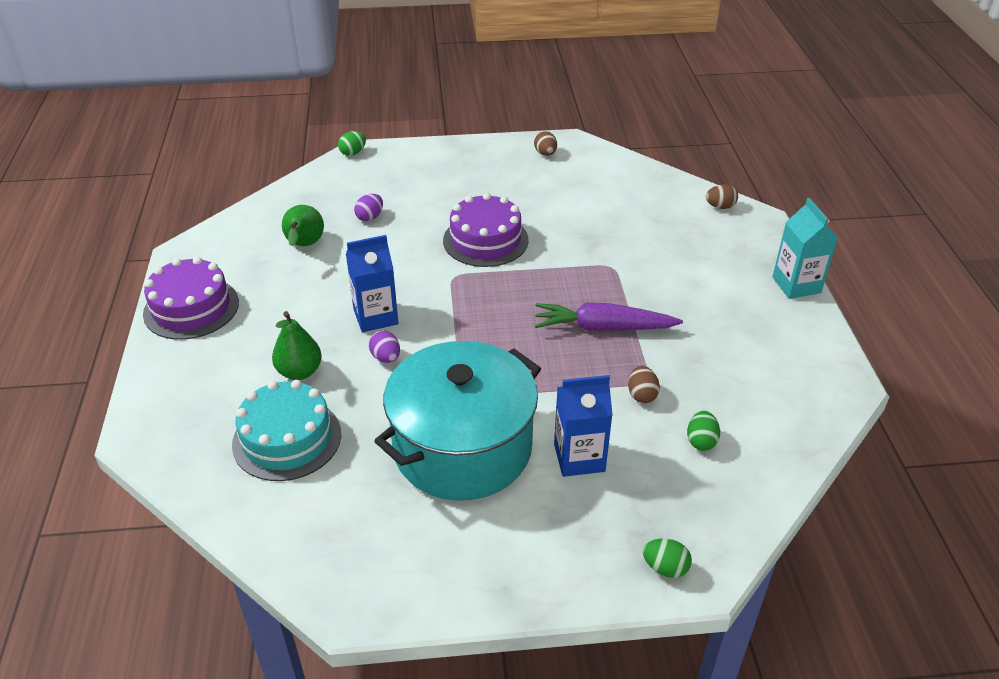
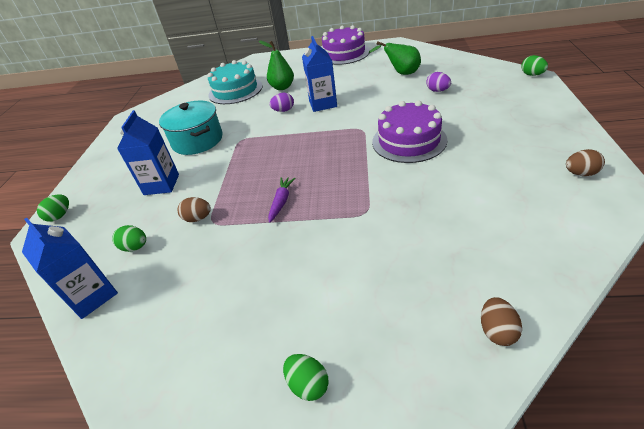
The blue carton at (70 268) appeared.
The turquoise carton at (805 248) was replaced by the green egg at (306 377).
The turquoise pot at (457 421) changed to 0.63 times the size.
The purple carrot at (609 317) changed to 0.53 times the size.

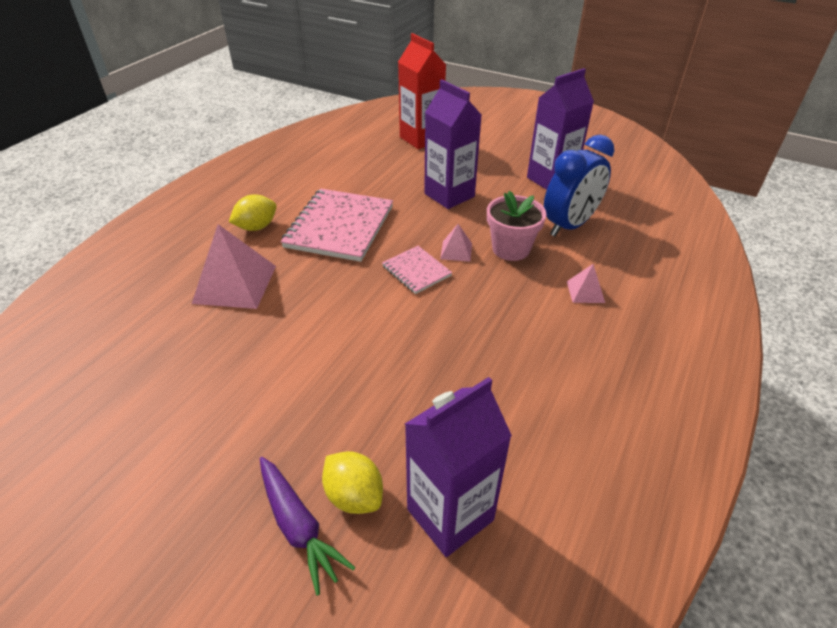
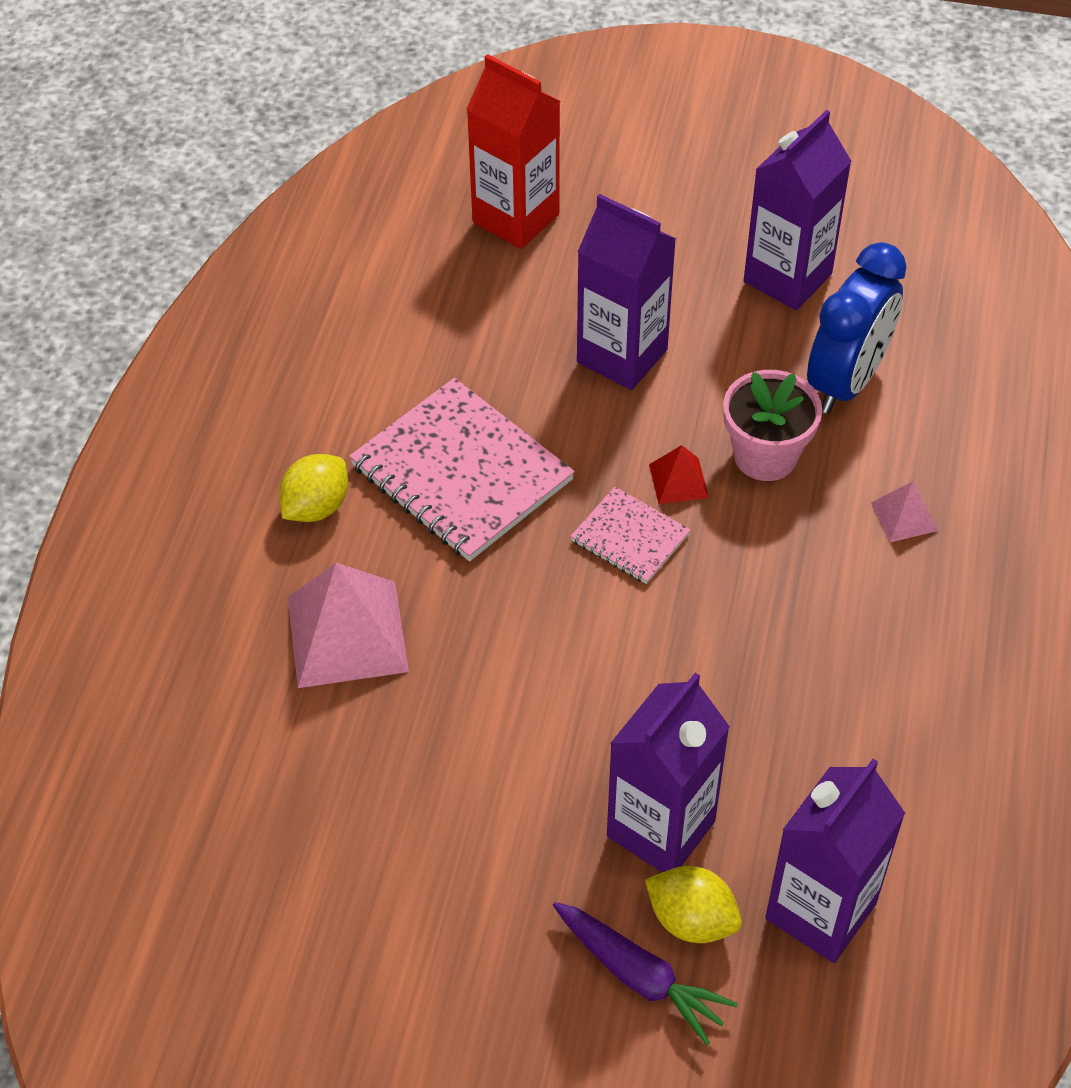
The purple carton at (668 772) appeared.
The pink pyramid at (456 243) became the red pyramid at (679 474).
The pink notebook at (337 225) turned 45 degrees counterclockwise.

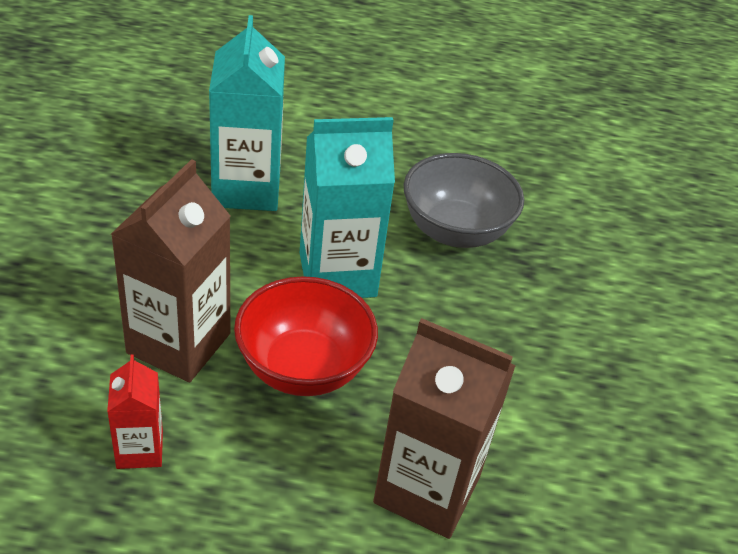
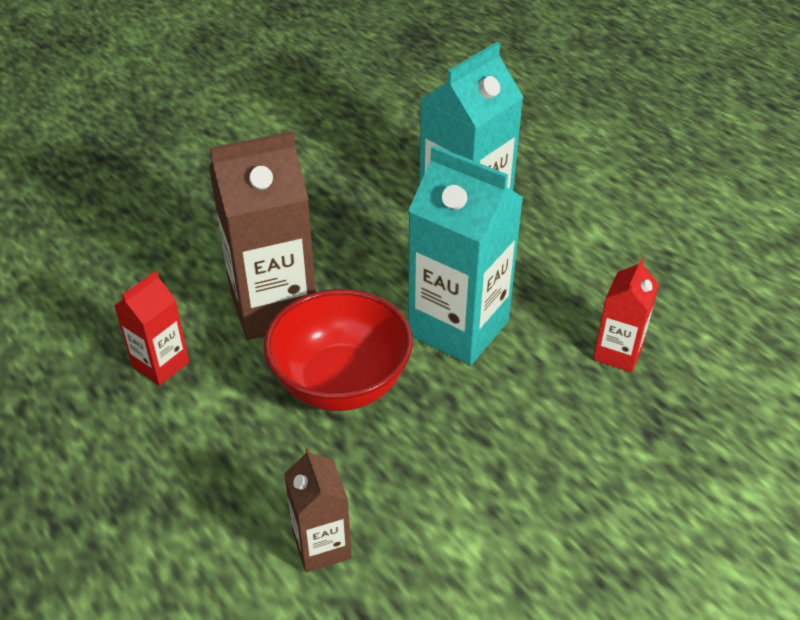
The grey bowl at (464 200) was replaced by the red carton at (626 315).
The brown carton at (444 428) changed to 0.53 times the size.

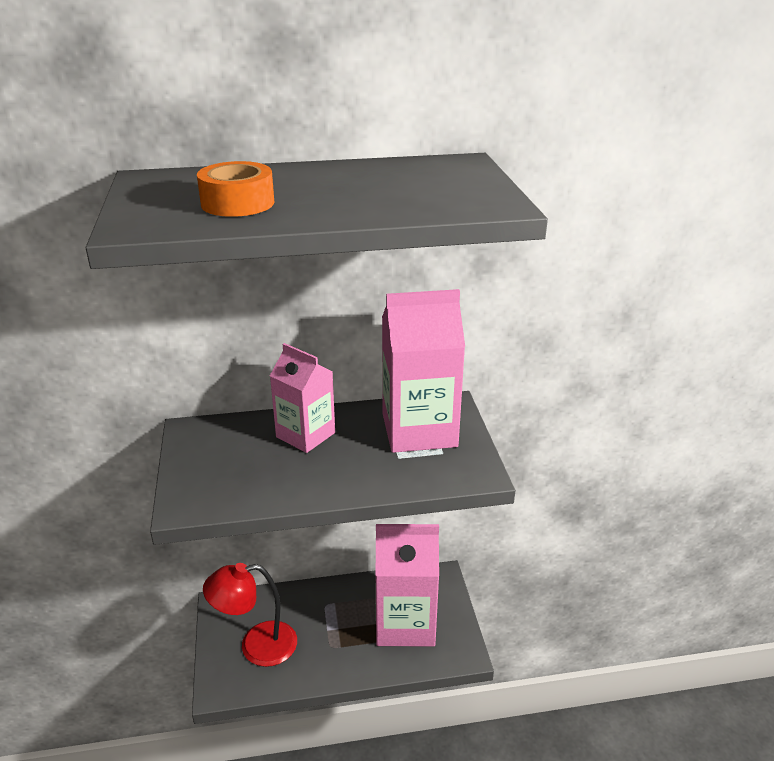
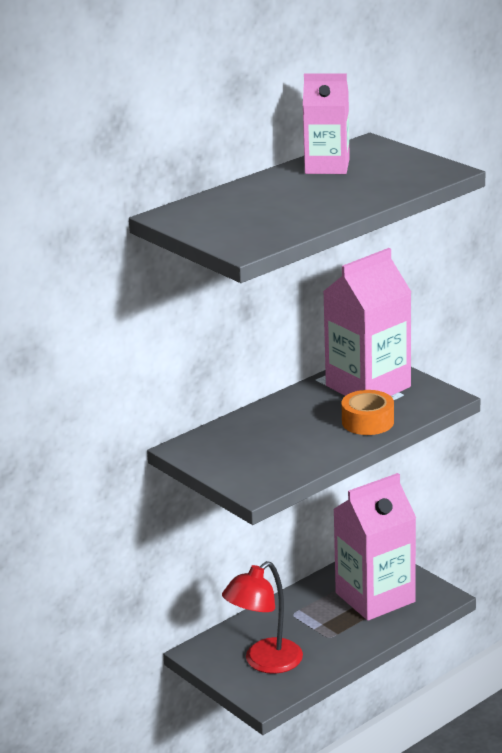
The orange tape moved from (235 189) to (368 412).
The pink carton moved from (302 398) to (326 123).

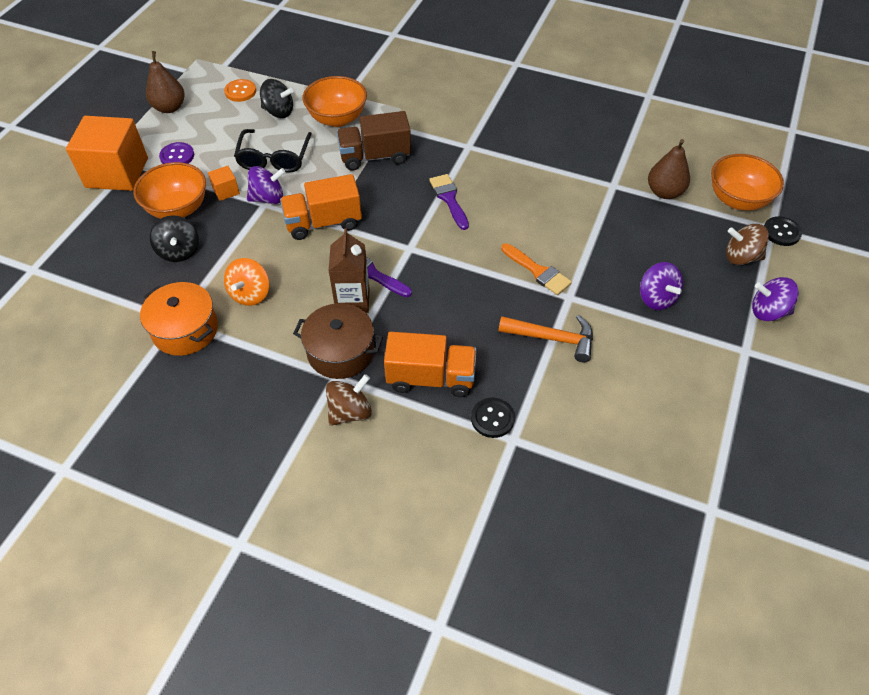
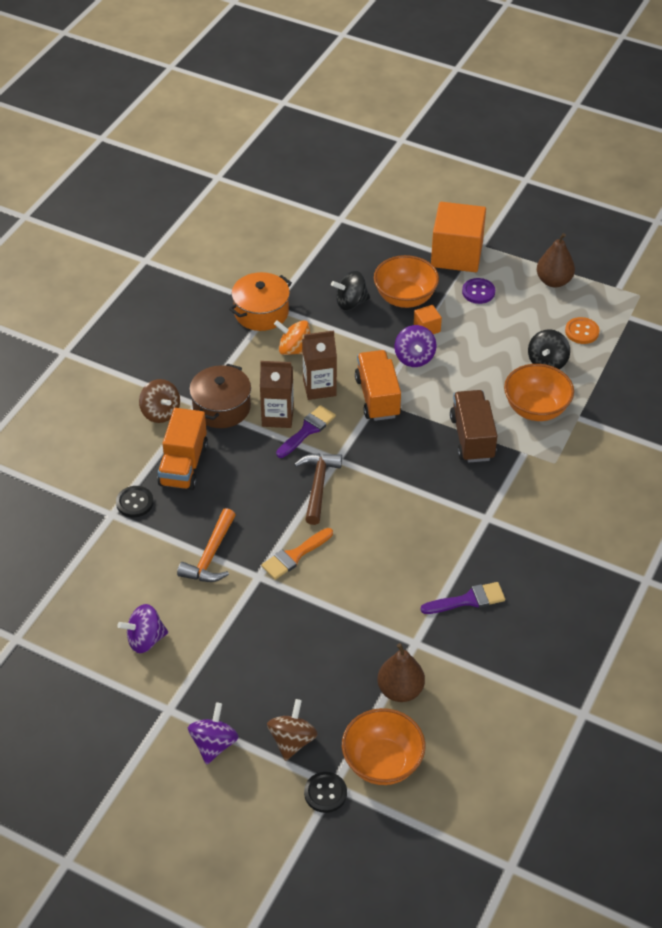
The black glasses at (273 151) disappeared.
The brown hammer at (318 489) appeared.
The brown carton at (319 365) appeared.
The purple brush moved from (449 202) to (463 598).
The purple spinning top moved from (661 286) to (142 628).

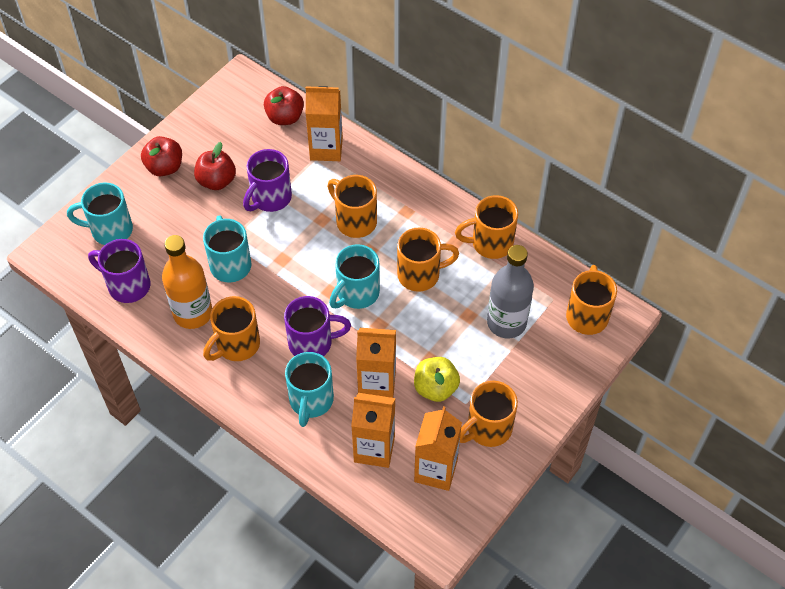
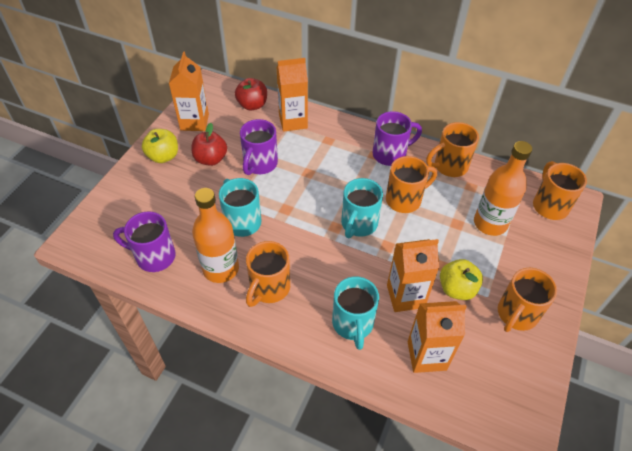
The turquoise mug at (100 213) disappeared.
The orange mug at (352 206) disappeared.
The purple mug moved from (317 326) to (397 138).
The orange carton moved from (438 448) to (189 91).
The red apple at (161 156) became the yellow apple at (160 146).
The grey bottle at (510 291) became the orange bottle at (503 188).

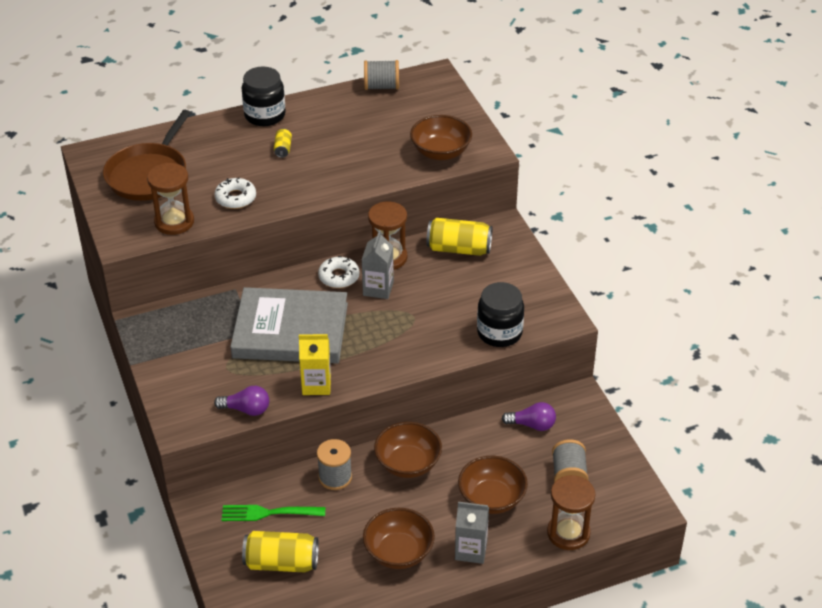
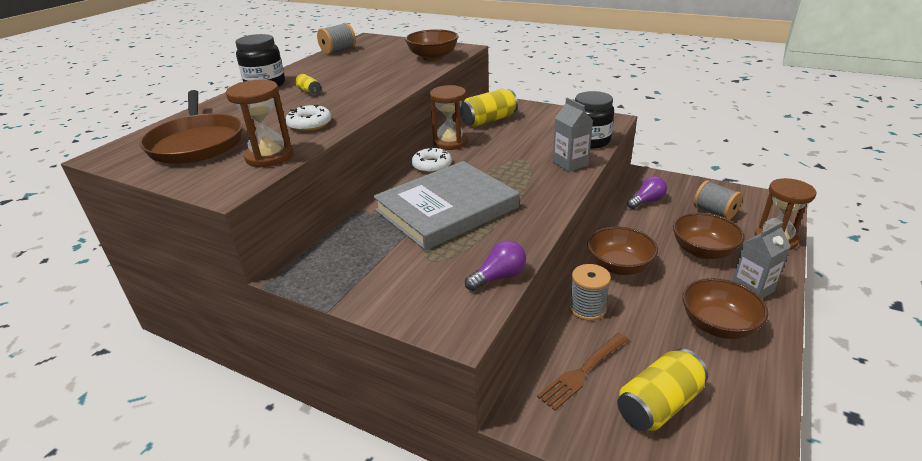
The yellow carton at (315 364) disappeared.
The grey carton moved from (378 264) to (573 135).
The green fork at (273 513) became the brown fork at (583 372).

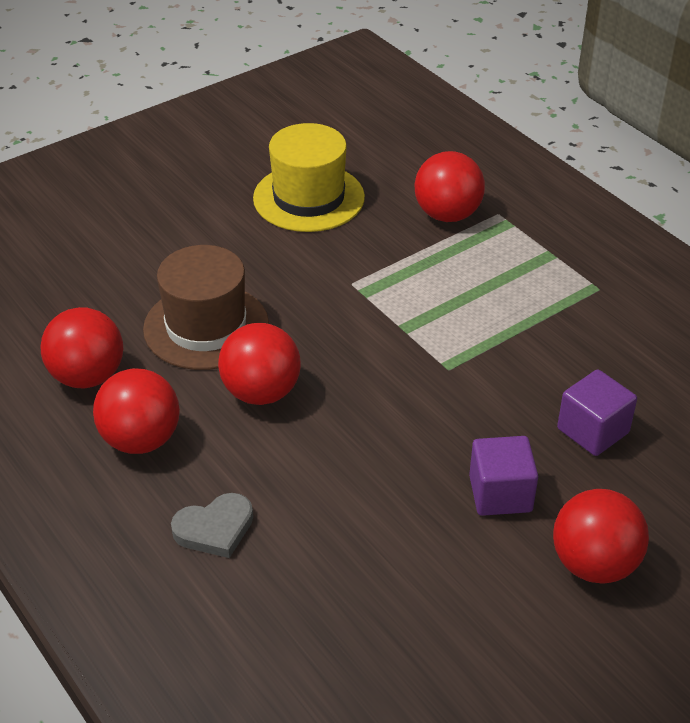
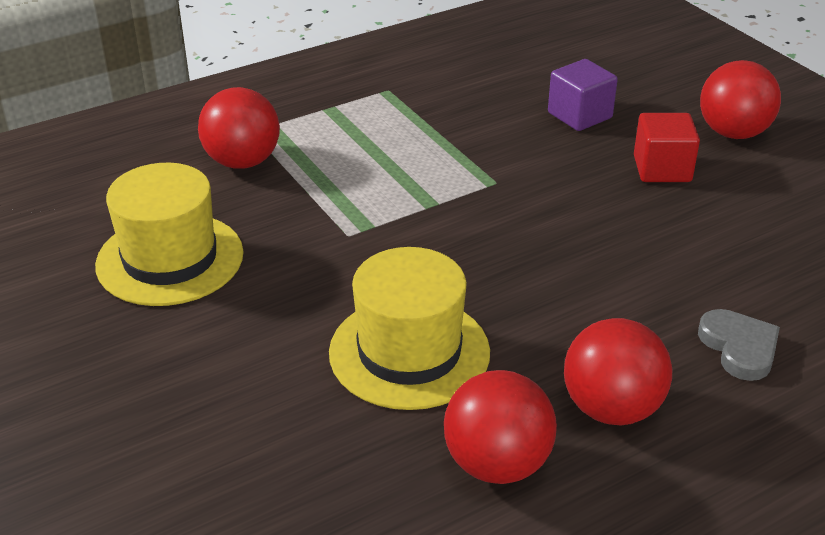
The red ball at (259 364) disappeared.
The brown hat at (206 307) became the yellow hat at (409 328).
The purple cube at (503 476) became the red cube at (667 147).

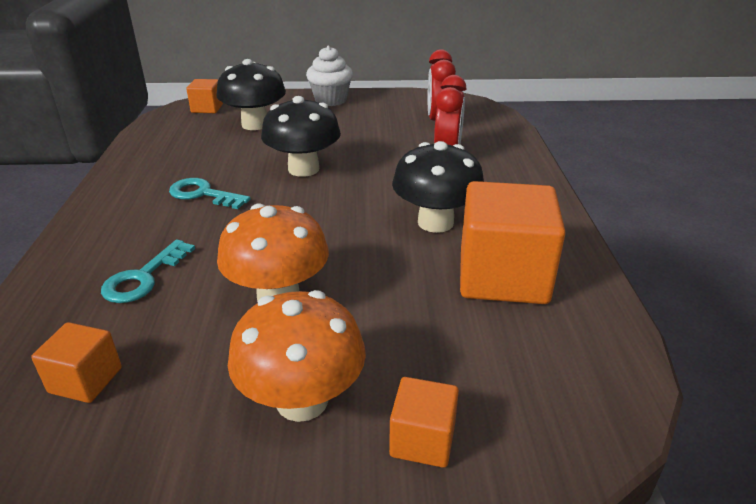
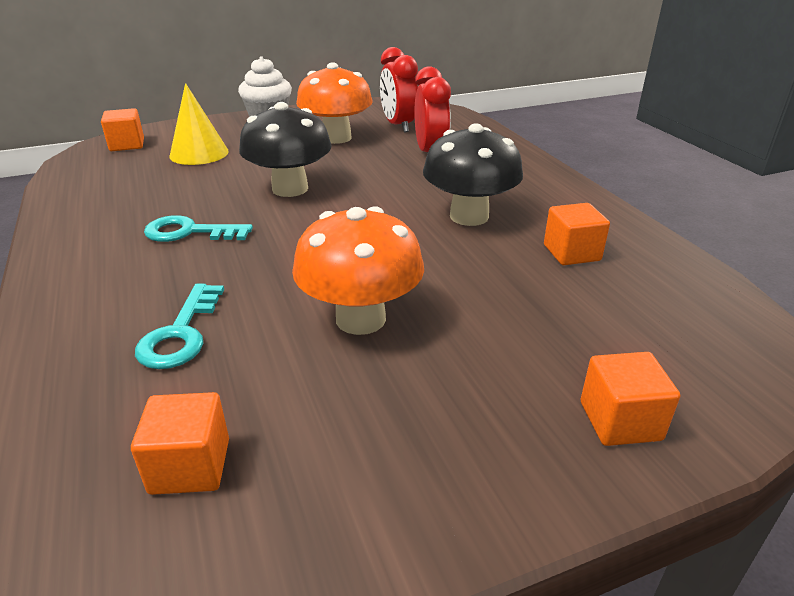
The orange mushroom moved from (297 356) to (334 103).
The black mushroom at (251 94) was replaced by the yellow cone at (199 124).
The orange cube at (513 242) changed to 0.49 times the size.

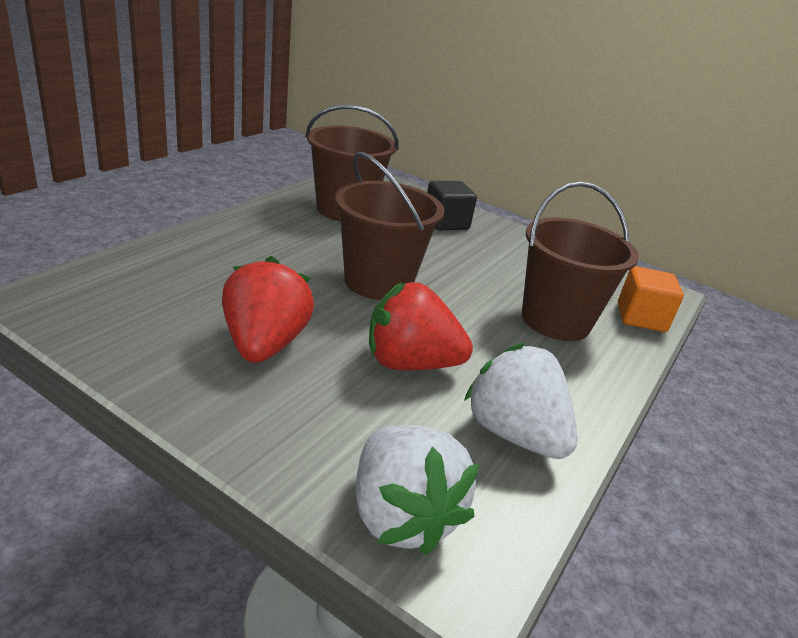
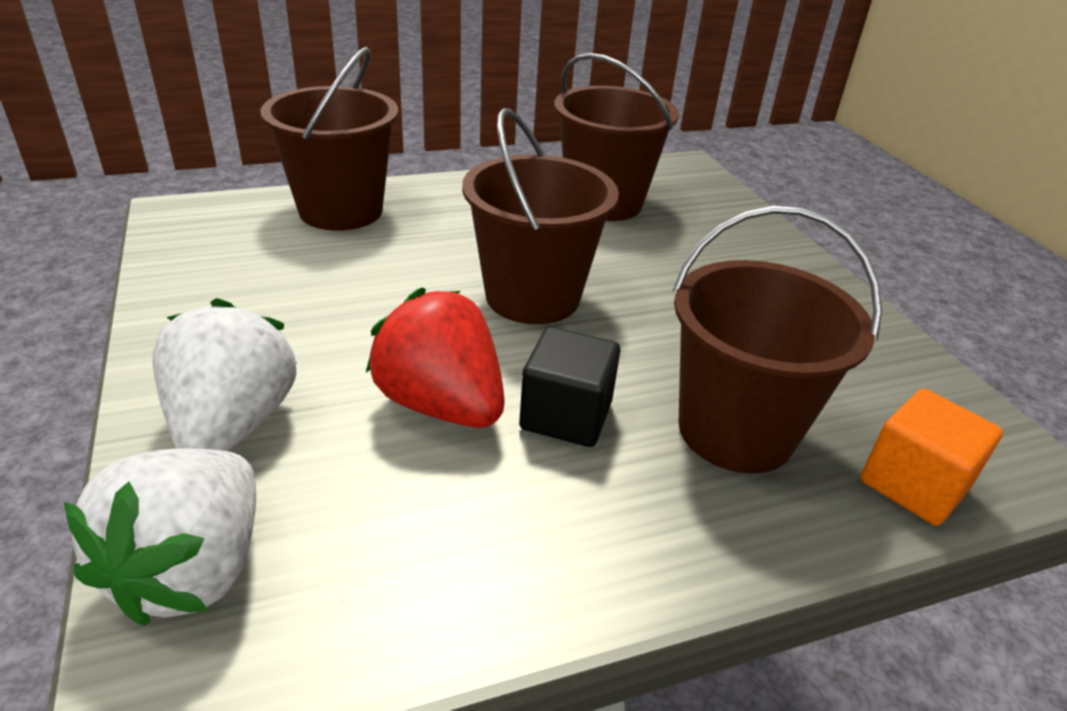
The red strawberry at (268 309) disappeared.
The brown bucket at (329 139) appeared.
The black cube moved from (452 205) to (569 387).
The white strawberry moved from (521 401) to (225 374).

